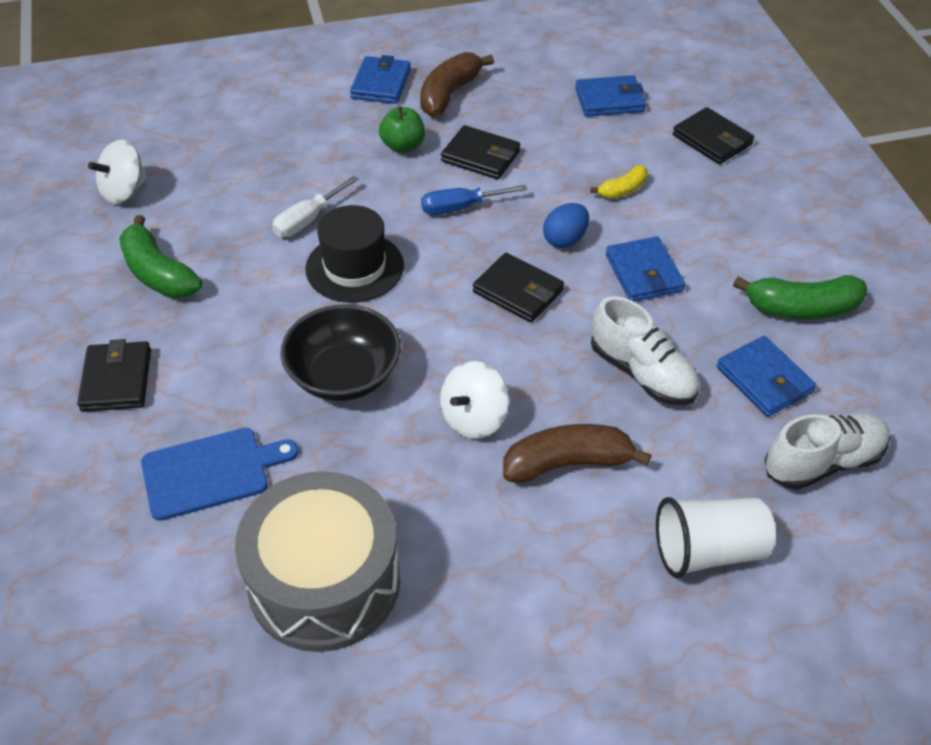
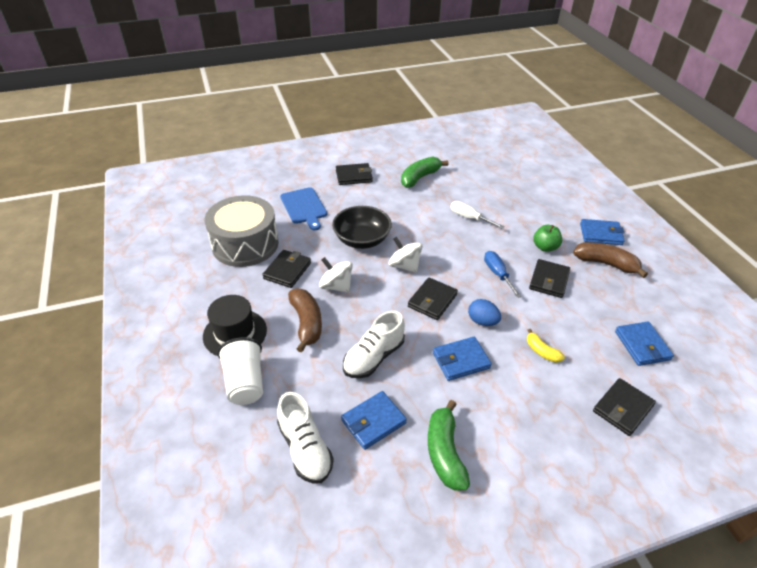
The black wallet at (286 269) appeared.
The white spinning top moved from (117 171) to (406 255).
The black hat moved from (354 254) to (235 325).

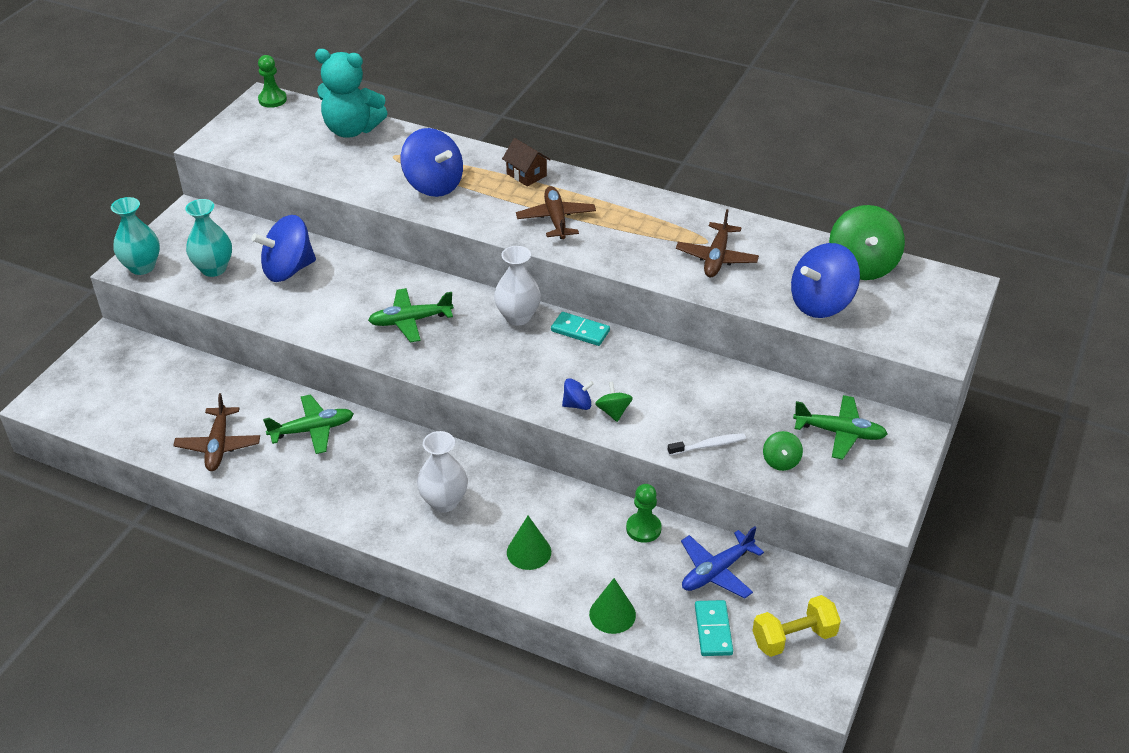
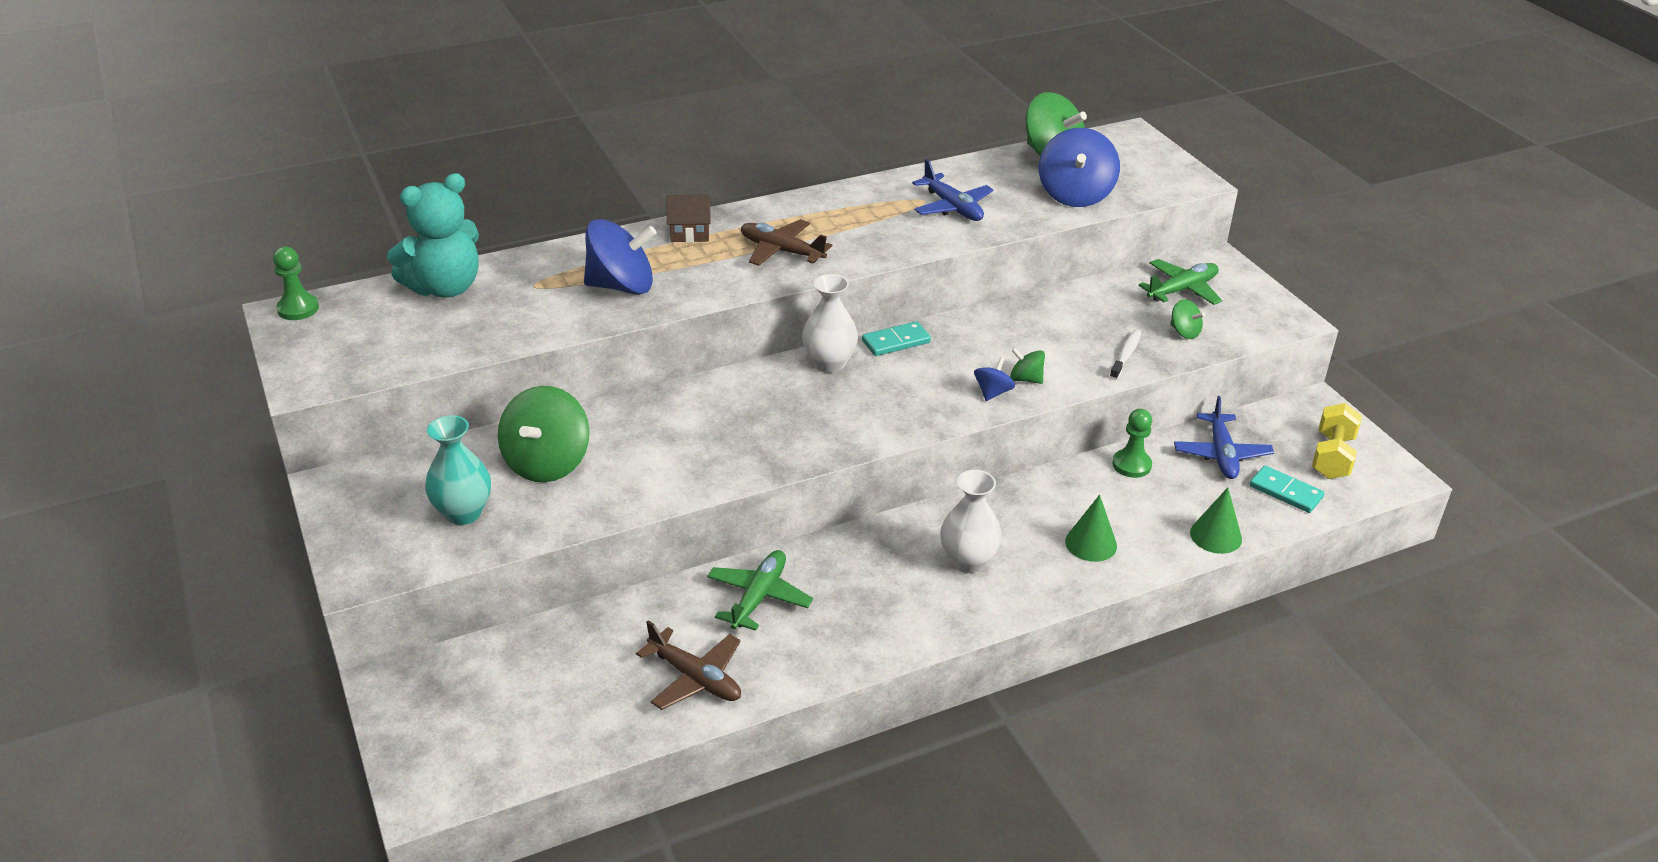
The turquoise vase at (135 236) disappeared.
The green plane at (411 315) disappeared.
The blue spinning top at (284 248) became the green spinning top at (544 434).
The brown plane at (717 243) became the blue plane at (953 190).

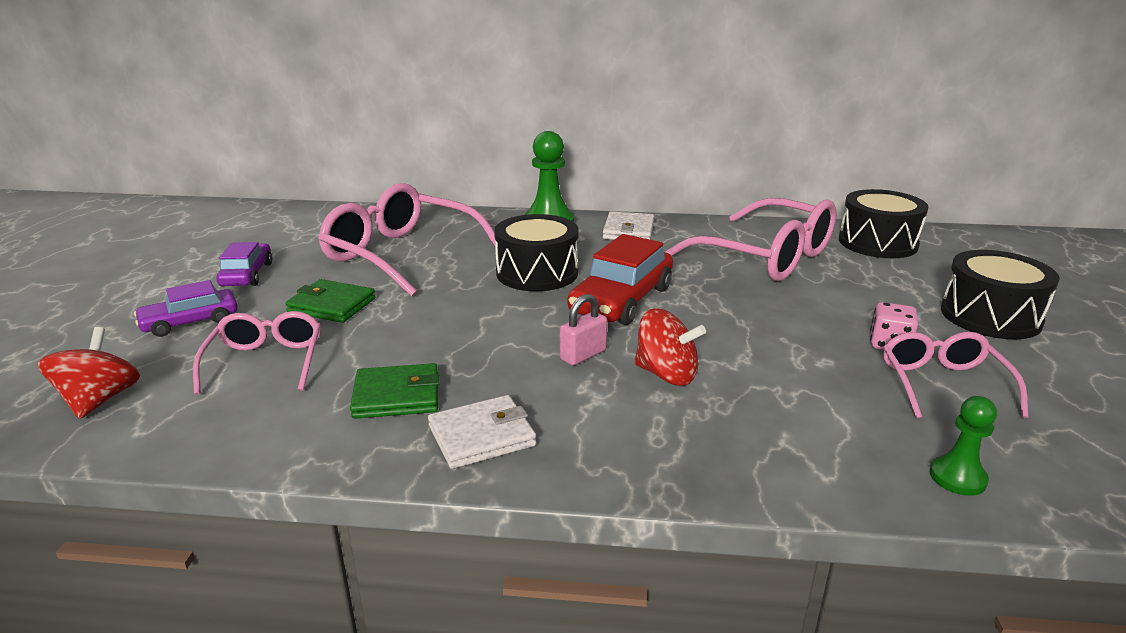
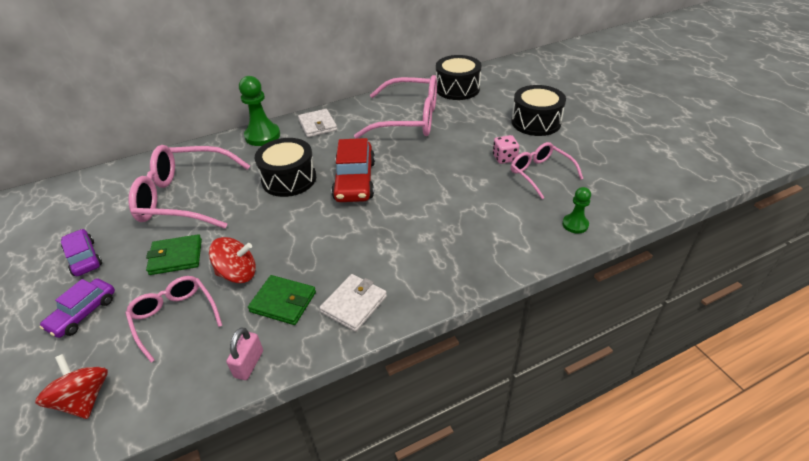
The pink padlock moved from (583 329) to (244 353).
The red spinning top moved from (670 347) to (232 260).
The green wallet at (395 391) turned 60 degrees clockwise.

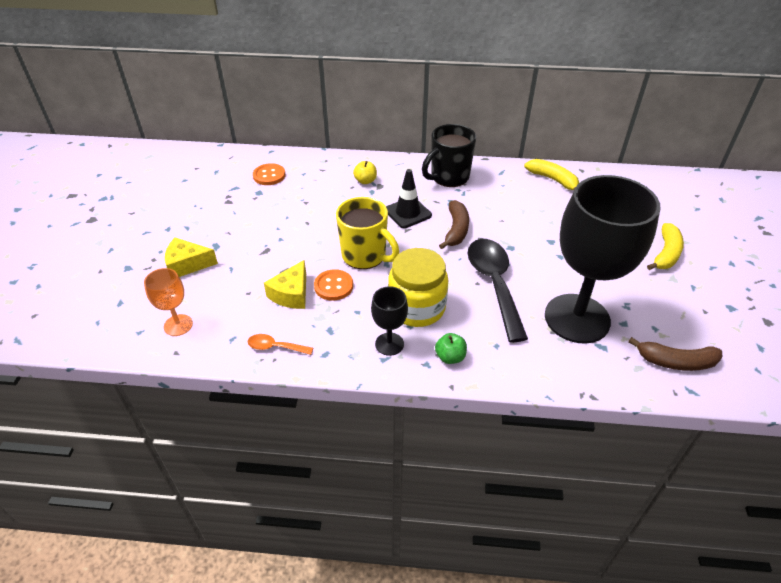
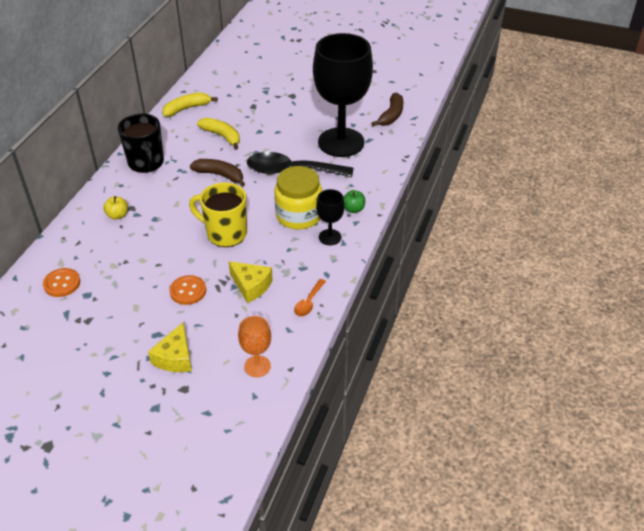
The black traffic cone at (409 198) disappeared.
The orange button moved from (333 285) to (188 290).
The yellow banana moved from (665 246) to (218 133).
The yellow mug at (367 233) turned 120 degrees counterclockwise.

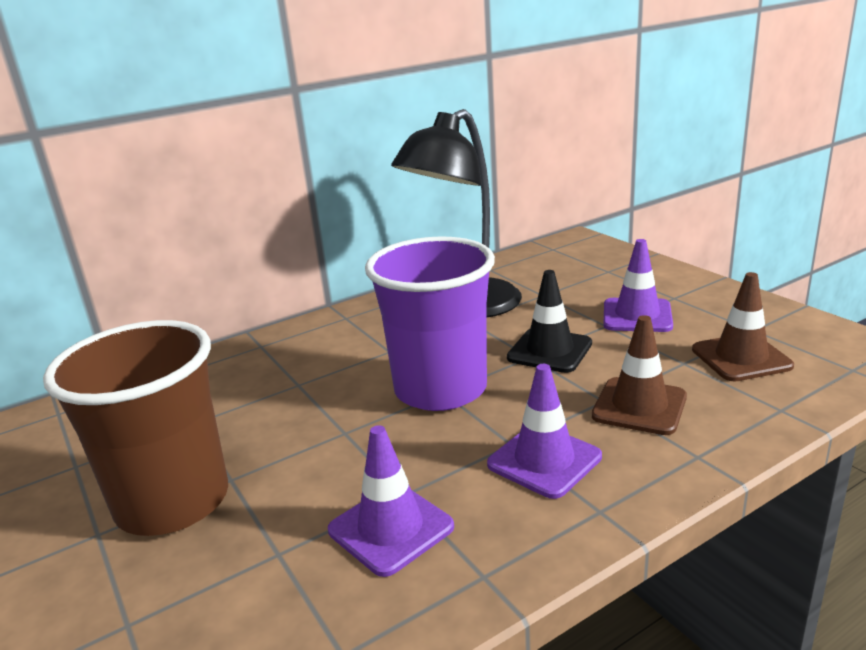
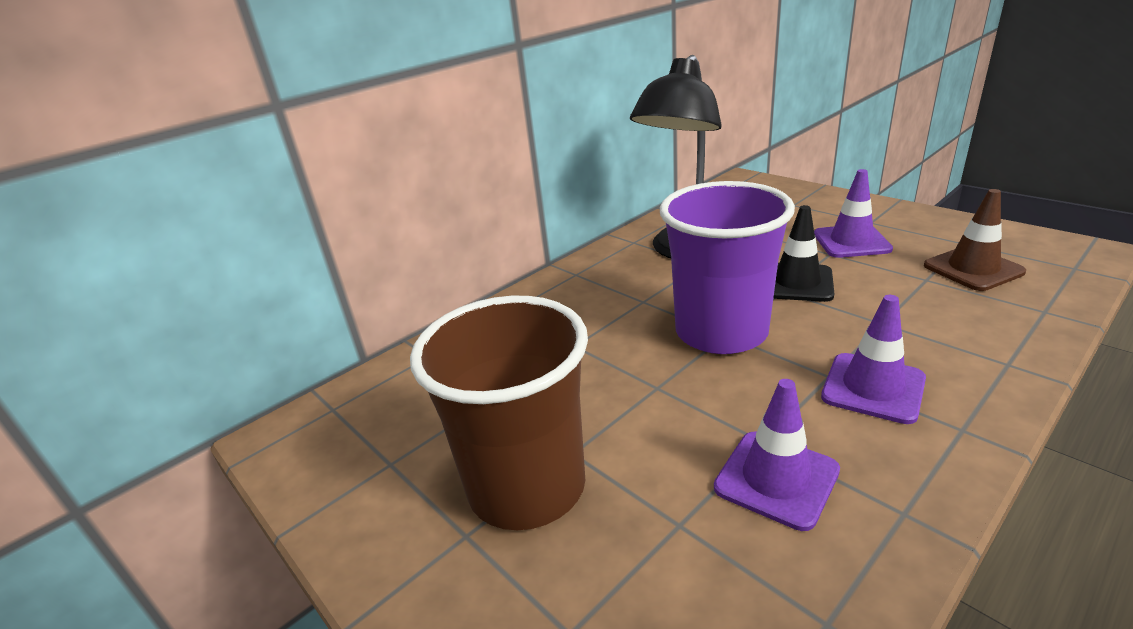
The brown traffic cone at (639 375) disappeared.

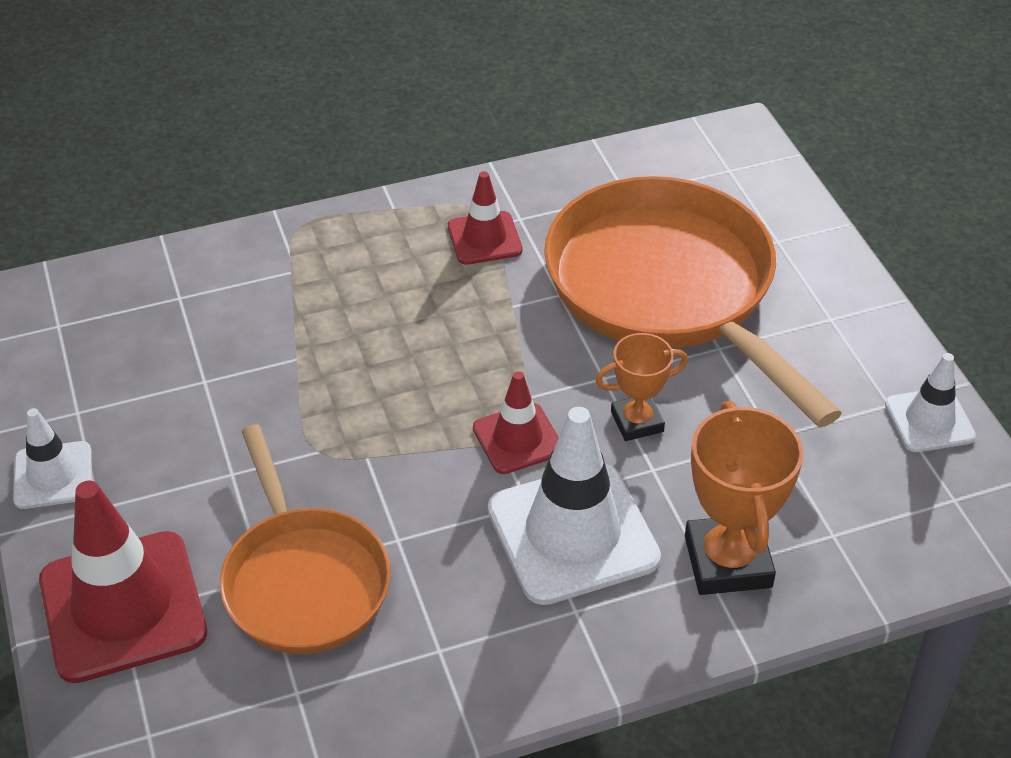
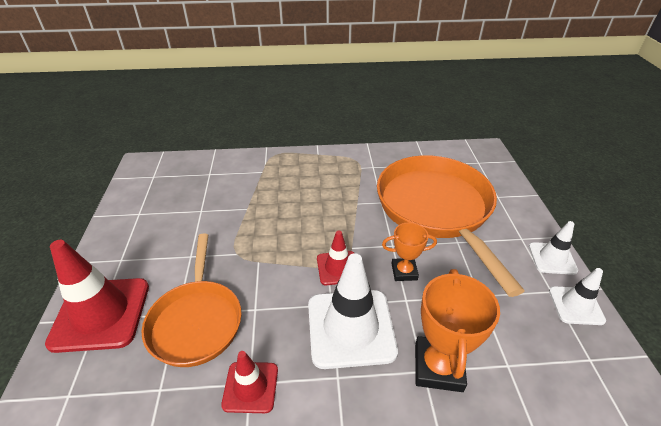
The white traffic cone moved from (52 458) to (553 248).
The red traffic cone moved from (485 218) to (249 382).

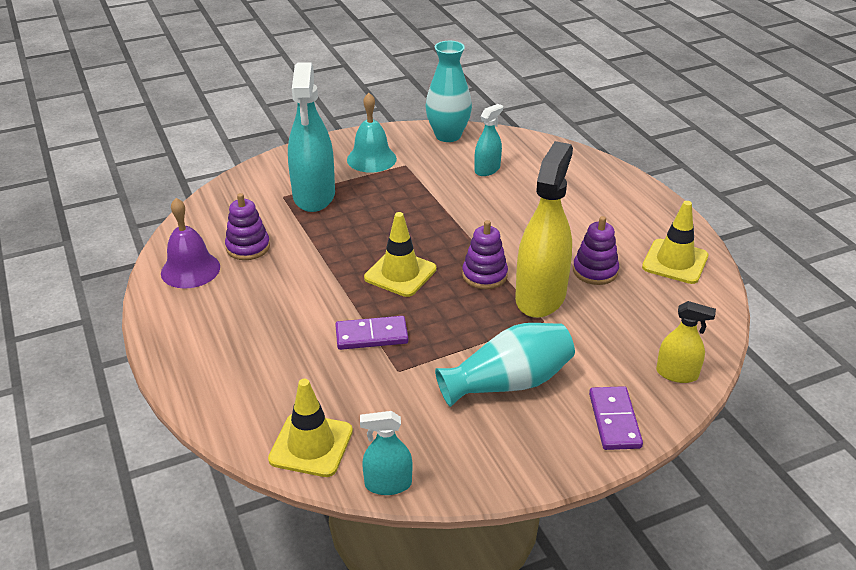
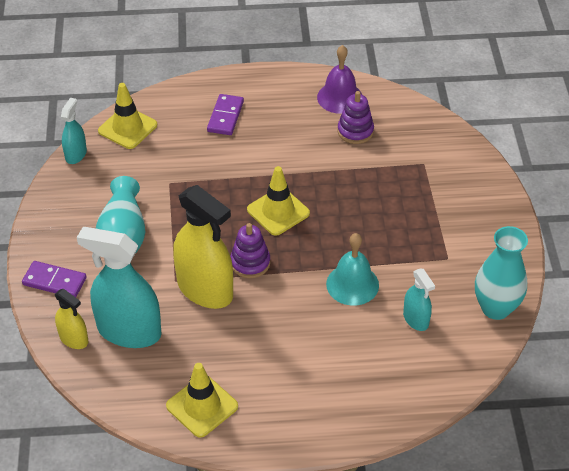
The purple stacking toy at (596 250) disappeared.
The turquoise spray bottle moved from (311 137) to (119 287).
The purple domino moved from (371 333) to (225 114).
The turquoise bell moved from (372 133) to (352 269).
The yellow spray bottle at (686 342) turned 90 degrees counterclockwise.

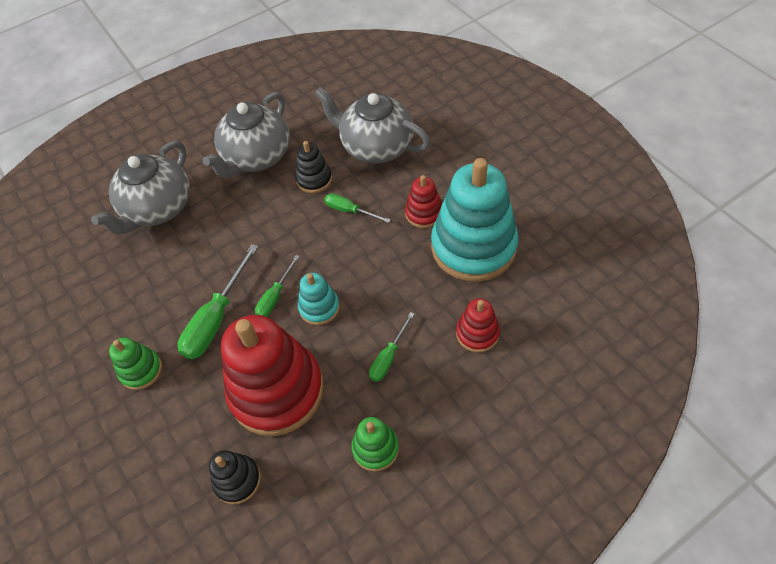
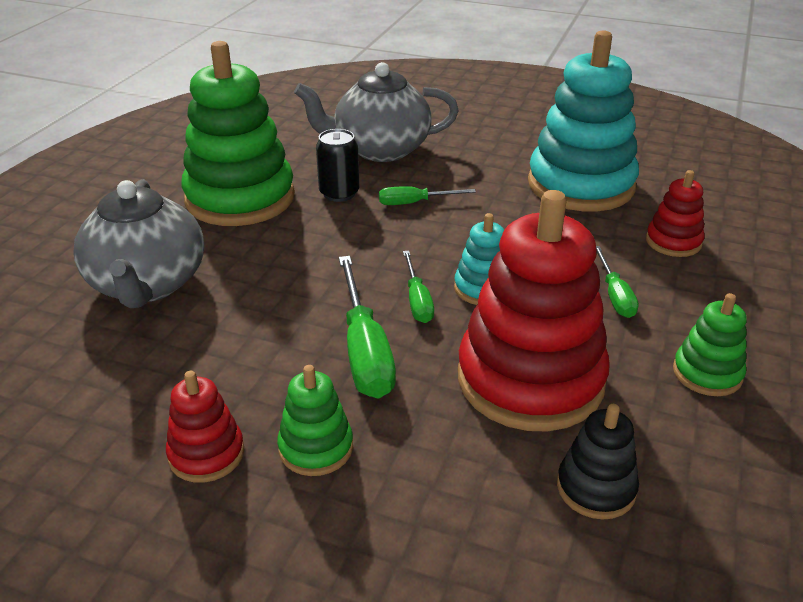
The red stacking toy moved from (423 201) to (205 427).
The grey teapot at (246 135) was replaced by the green stacking toy at (238 133).
The black stacking toy at (313 167) was replaced by the black can at (337 165).

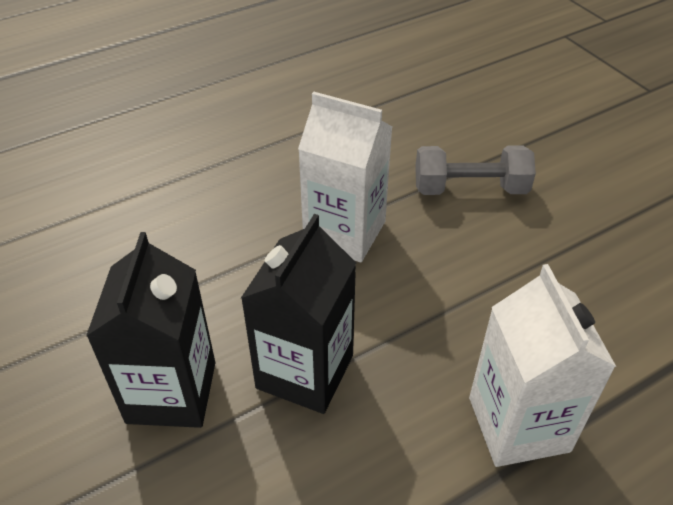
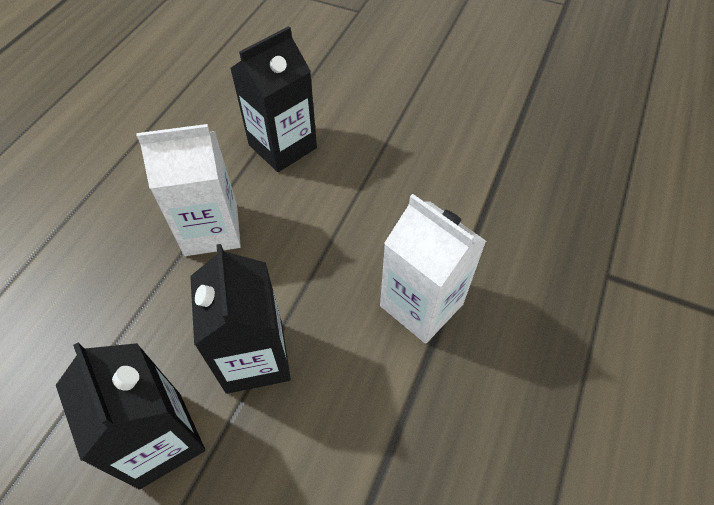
The grey dumbbell at (475 170) was replaced by the black carton at (273 99).

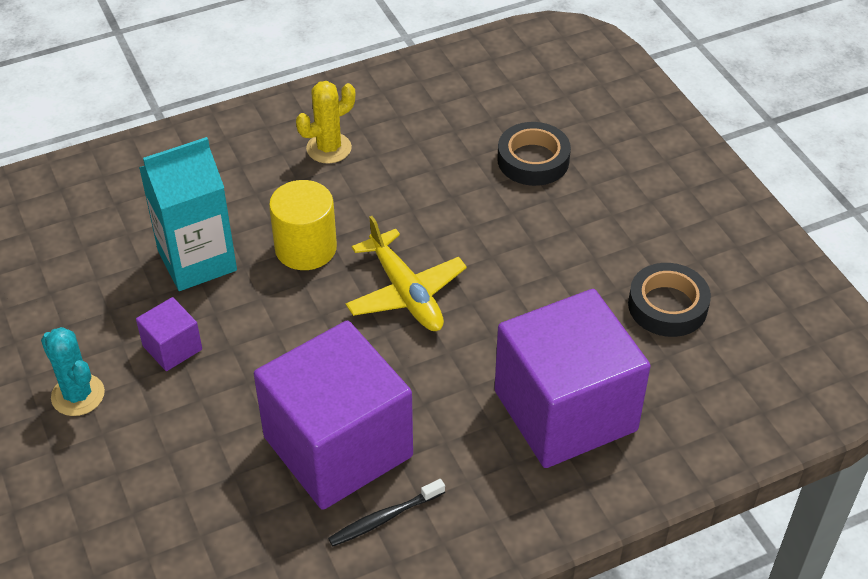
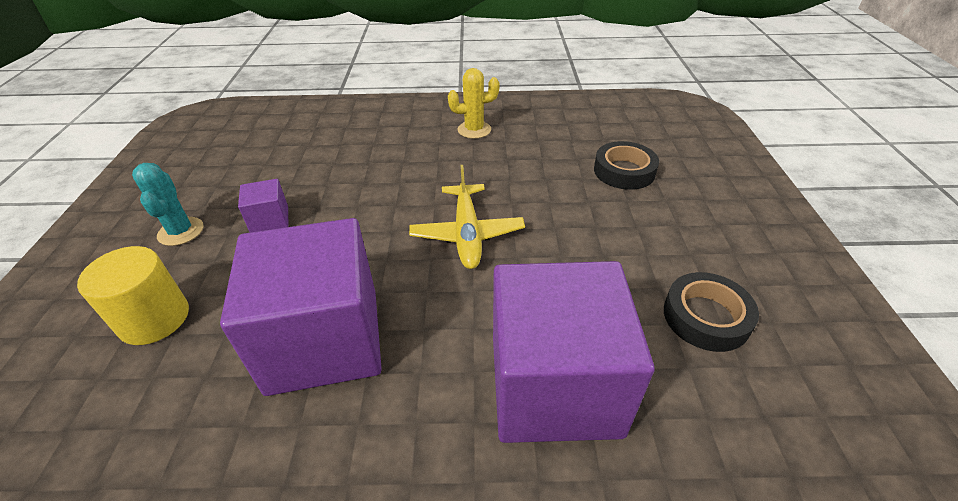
The turquoise carton at (188 214) disappeared.
The black toothbrush at (386 512) disappeared.
The yellow cylinder moved from (303 225) to (133 295).

